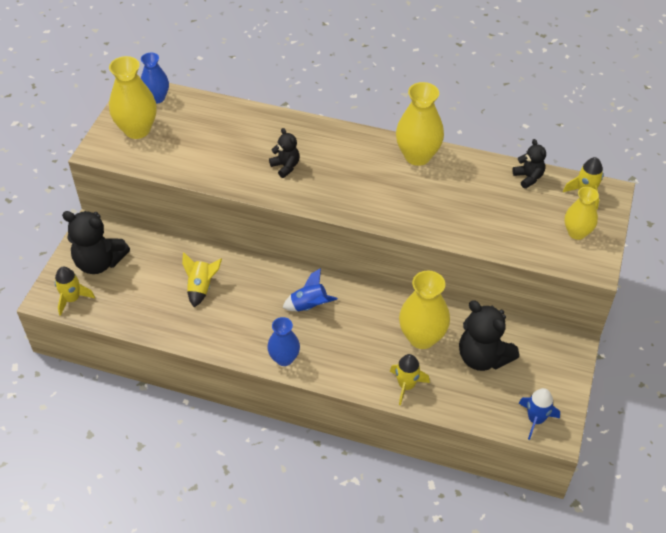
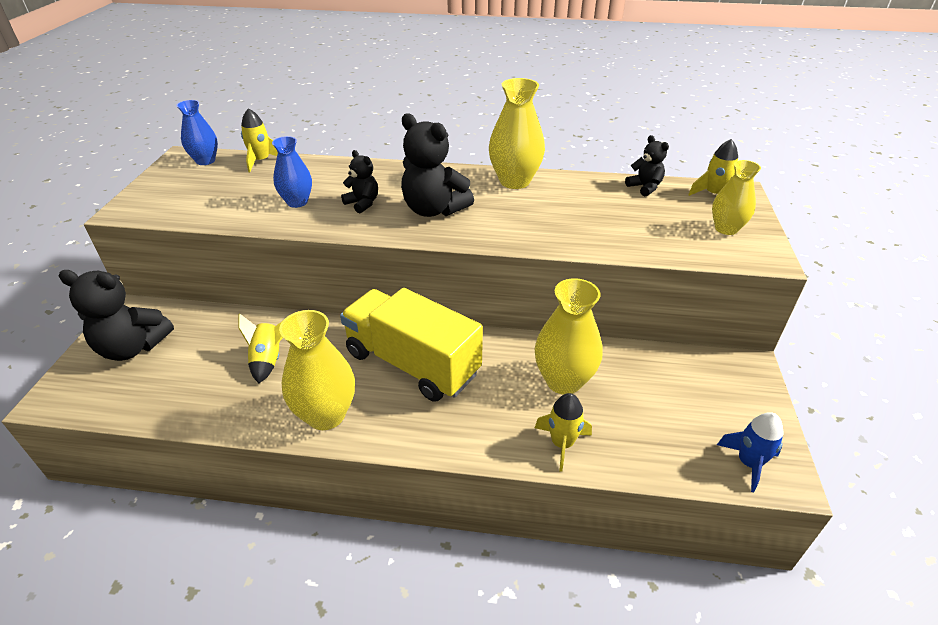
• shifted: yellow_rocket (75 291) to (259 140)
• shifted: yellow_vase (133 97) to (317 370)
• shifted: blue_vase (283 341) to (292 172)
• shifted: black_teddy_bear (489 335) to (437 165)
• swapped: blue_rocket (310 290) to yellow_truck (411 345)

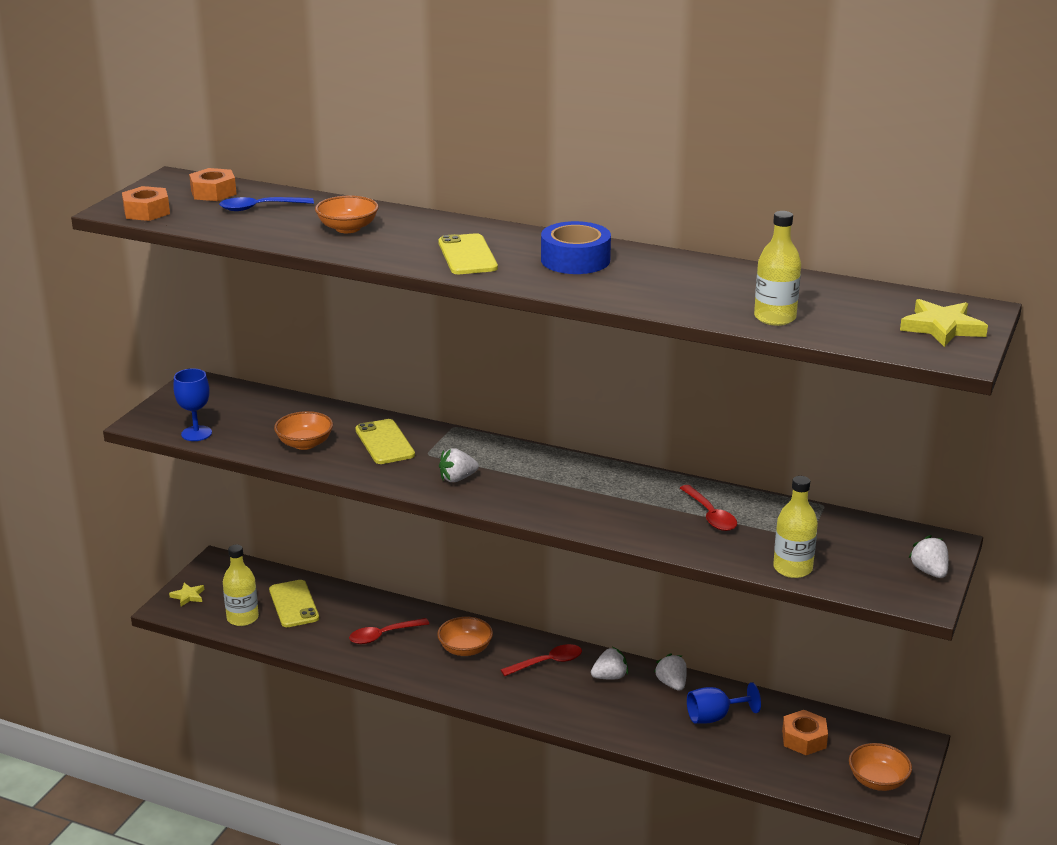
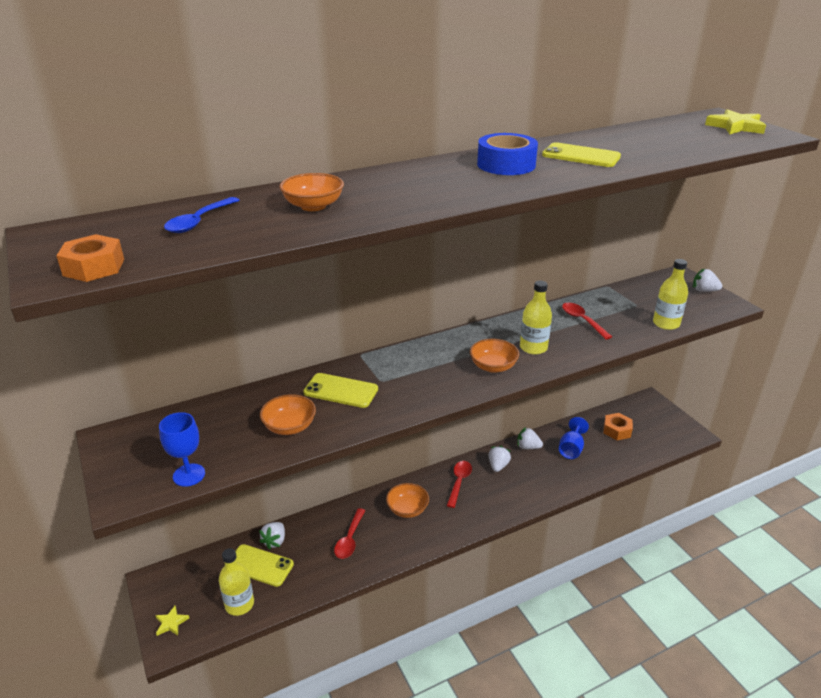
• gone: orange_nut (213 184)
• shifted: yellow_phone (468 253) to (581 154)
• shifted: white_strawberry (459 465) to (272 536)
• shifted: yellow_bottle (777 268) to (536 318)
• shifted: orange_bowl (880 767) to (494 356)
• rotated: red_spoon (708 508) = (587 321) 135 degrees counterclockwise

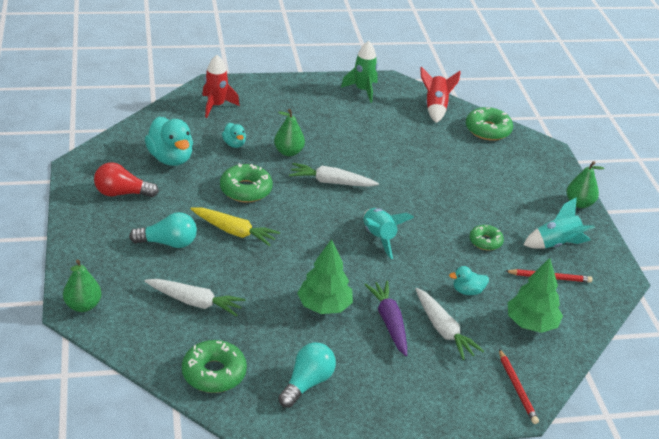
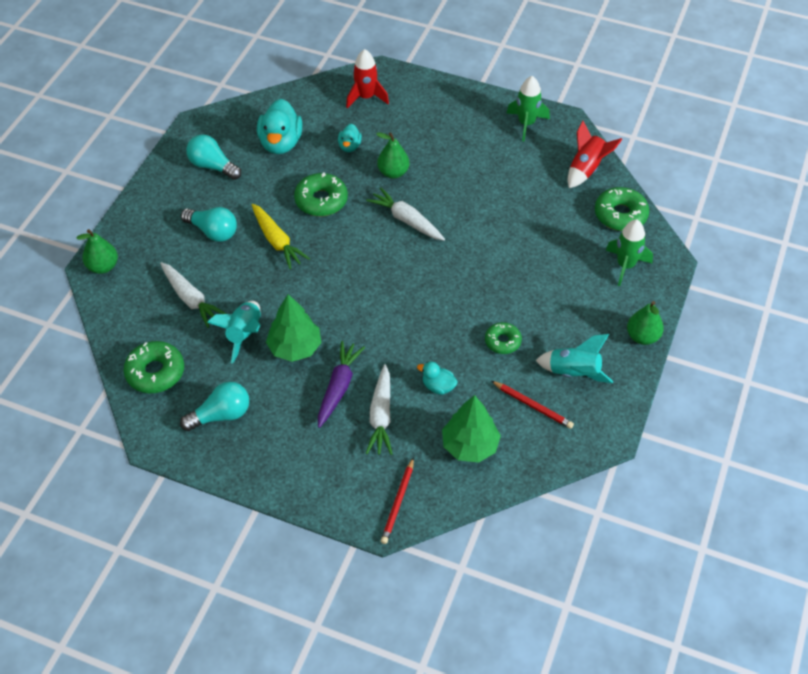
• new: green_rocket (629 253)
• shifted: turquoise_rocket (388 233) to (234 332)
• repainted: red_light_bulb (126 179) to turquoise_light_bulb (213 157)

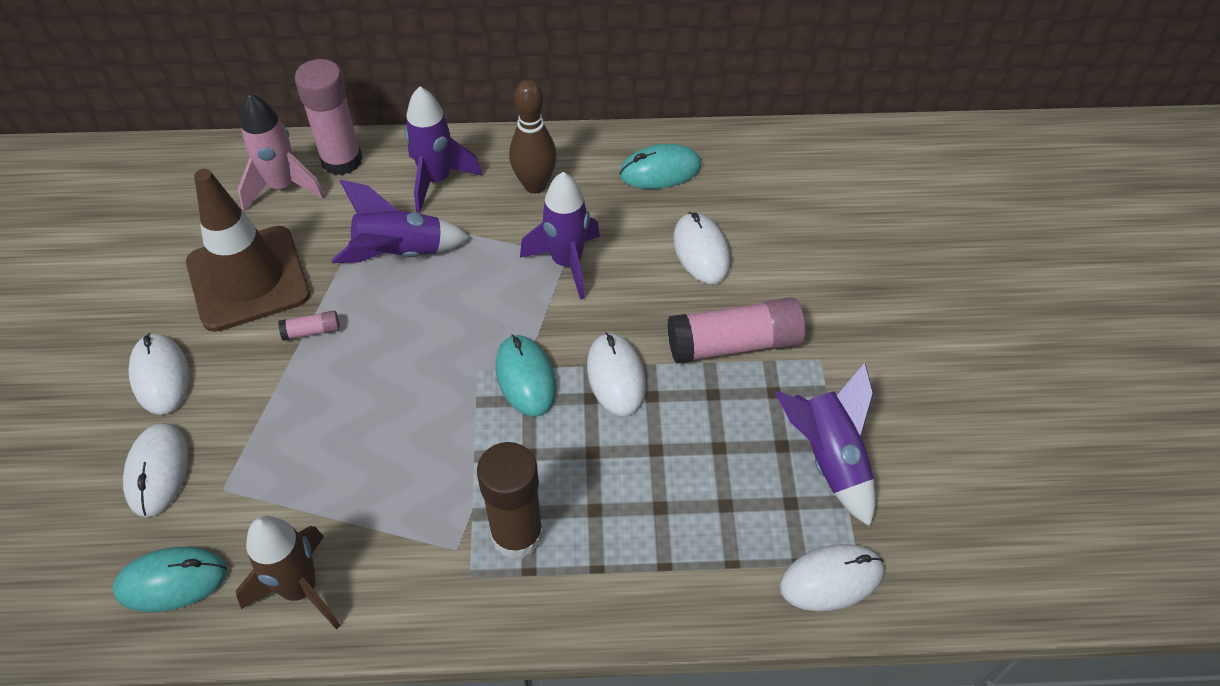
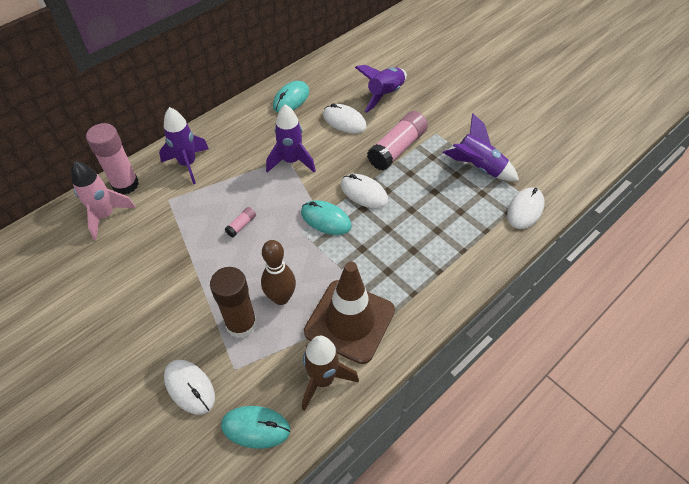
• gone: white_mouse (159 374)
• shifted: brown_traffic_cone (248 250) to (349 313)
• shifted: pink_glue_stick (309 326) to (240 222)
• shifted: purple_rocket (401 221) to (381 89)
• shifted: brown_glue_stick (510 500) to (233 302)
• shifted: brown_bowling_pin (533 136) to (278 272)
• rotated: turquoise_mouse (170 579) = (255 427) 60 degrees clockwise

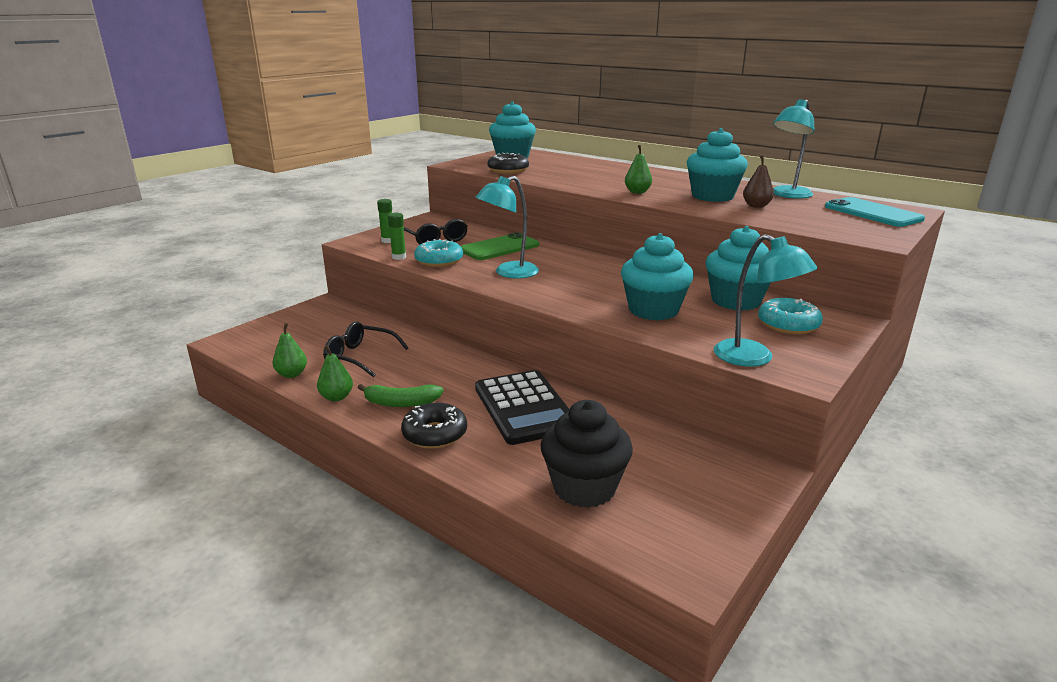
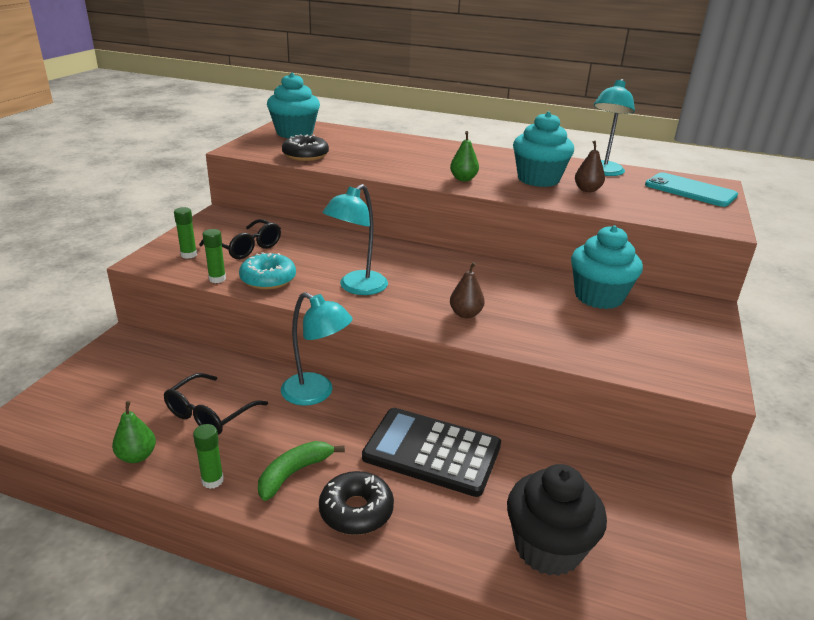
• gone: green_phone (500 246)
• gone: turquoise_cupcake (657 277)
• gone: turquoise_donut (790 316)
• new: brown_pear (467 290)
• shifted: turquoise_lamp (765 300) to (317 349)
• swapped: green_pear (335 373) to green_glue_stick (208 456)
• rotated: black_glasses (366 349) = (216 404) 60 degrees counterclockwise
• rotated: green_banana (401 395) = (301 471) 150 degrees clockwise
• rotated: black_calculator (522 407) = (431 452) 150 degrees clockwise

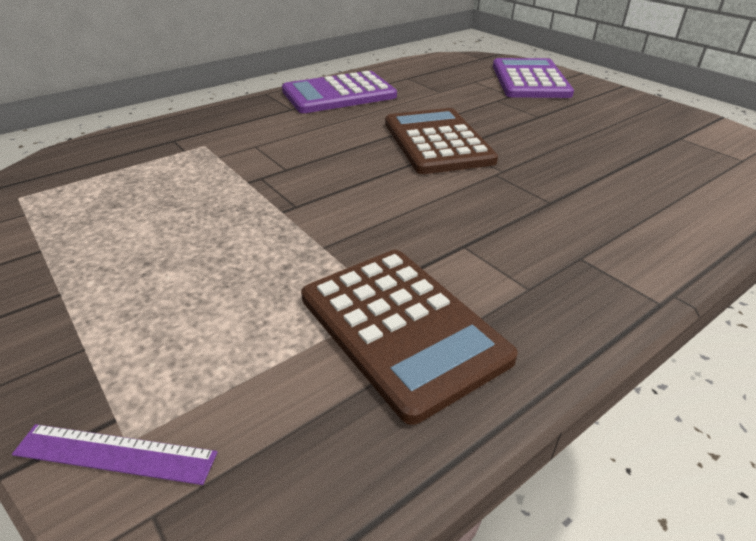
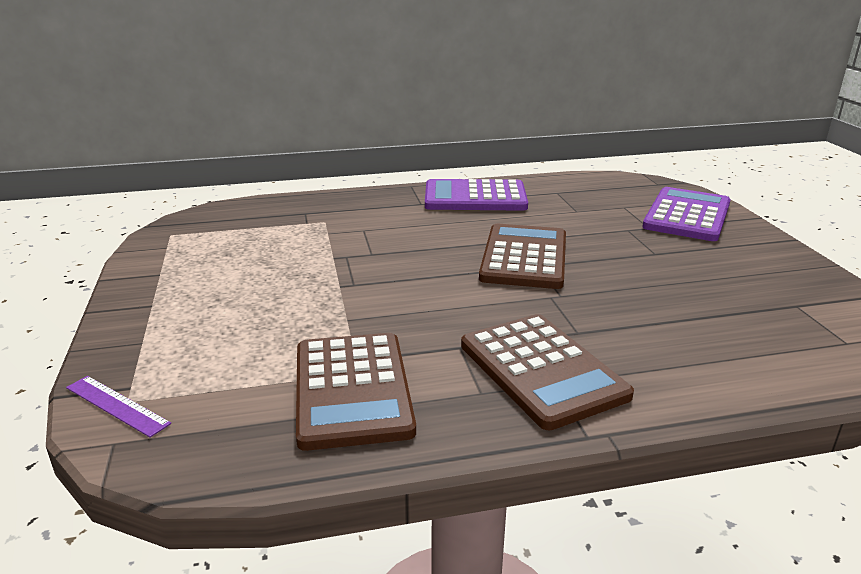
• new: brown_calculator (547 372)

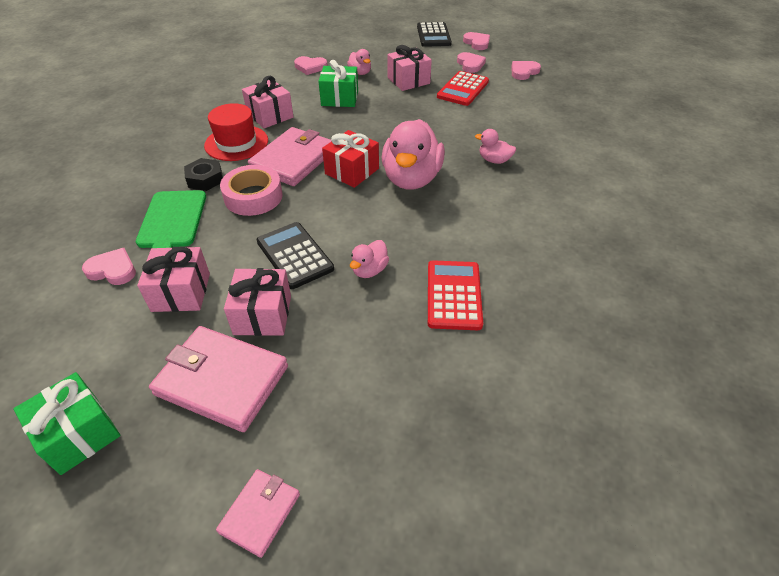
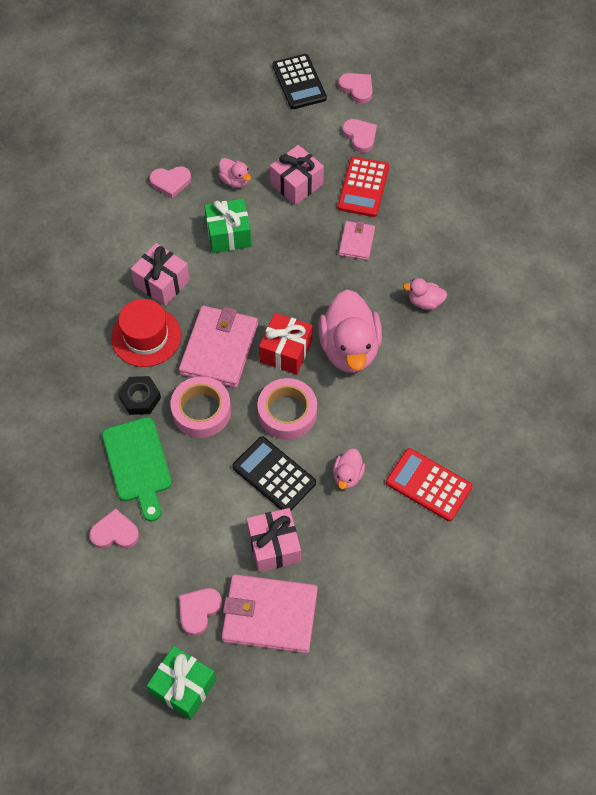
• gone: pink_gift (173 279)
• new: pink_tape (287 409)
• shifted: pink_wallet (258 513) to (357 240)
• shifted: pink_heart (526 70) to (200 612)
• rotated: red_calculator (455 295) = (429 484) 45 degrees counterclockwise

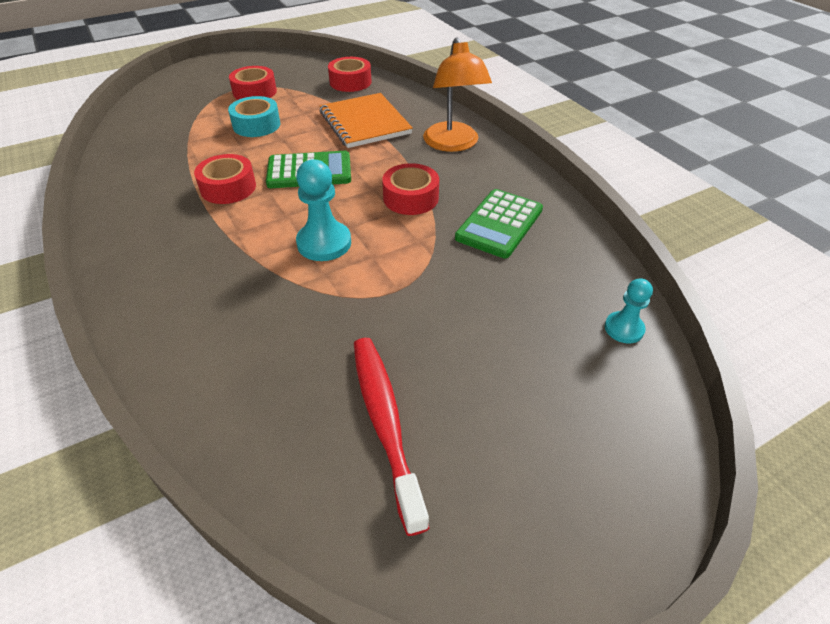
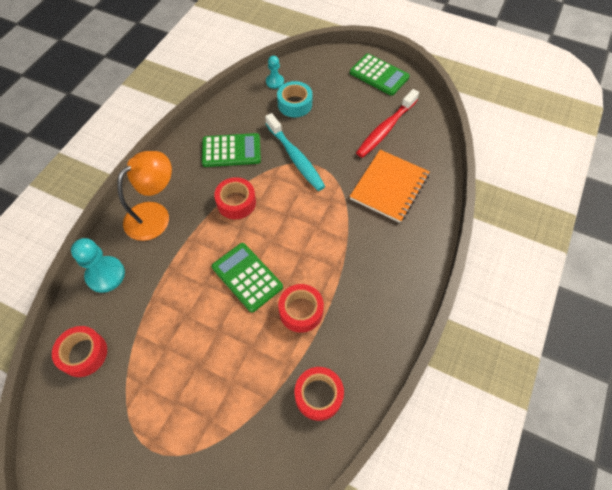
• new: turquoise_toothbrush (295 152)
• new: green_calculator (380 74)
• shifted: turquoise_tape (254 116) to (294 99)
• shifted: red_tape (253 83) to (319 394)
• shifted: turquoise_pawn (323 210) to (98 265)
• shifted: orange_notebook (366 120) to (389 186)

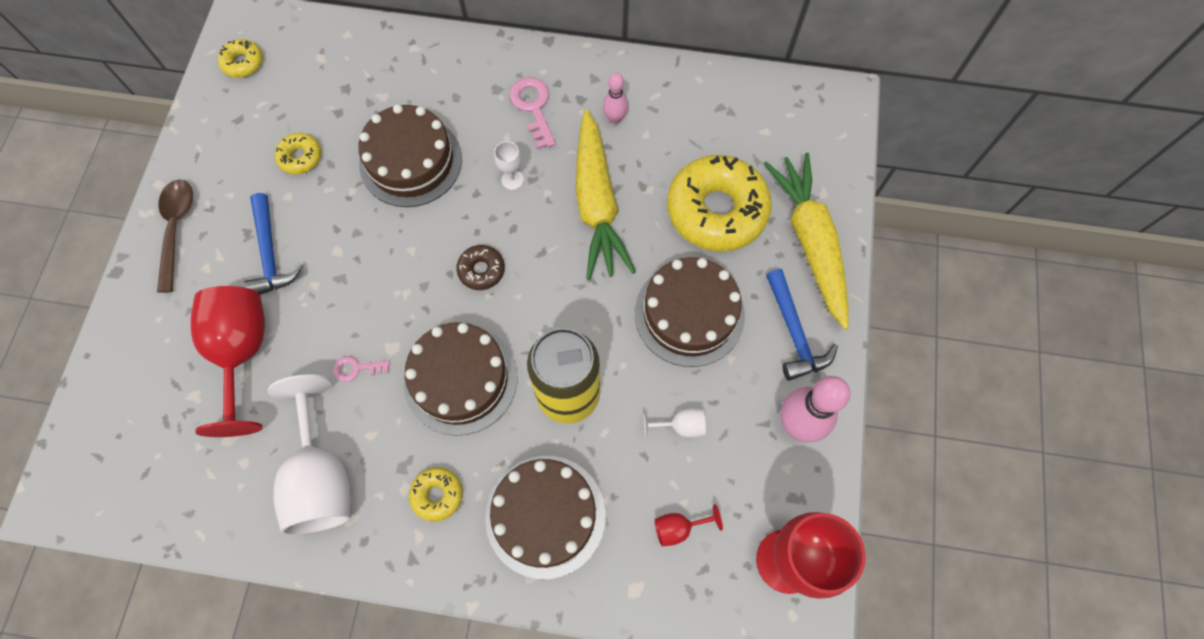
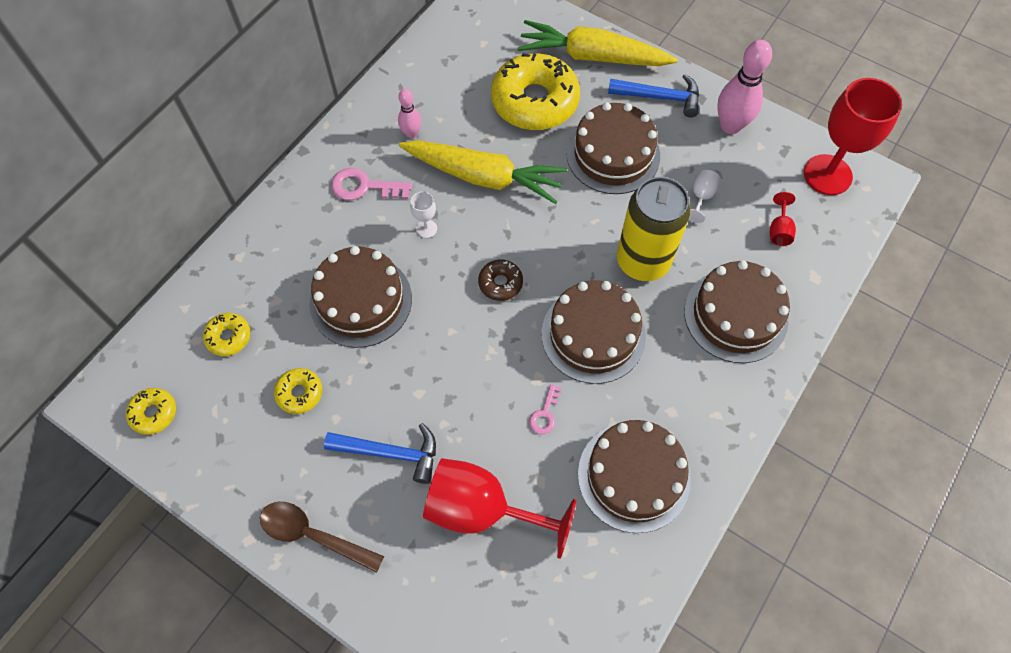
• shifted: yellow_donut (436 494) to (226 334)
• swapped: white_goblet (309 455) to brown_cake (634 476)

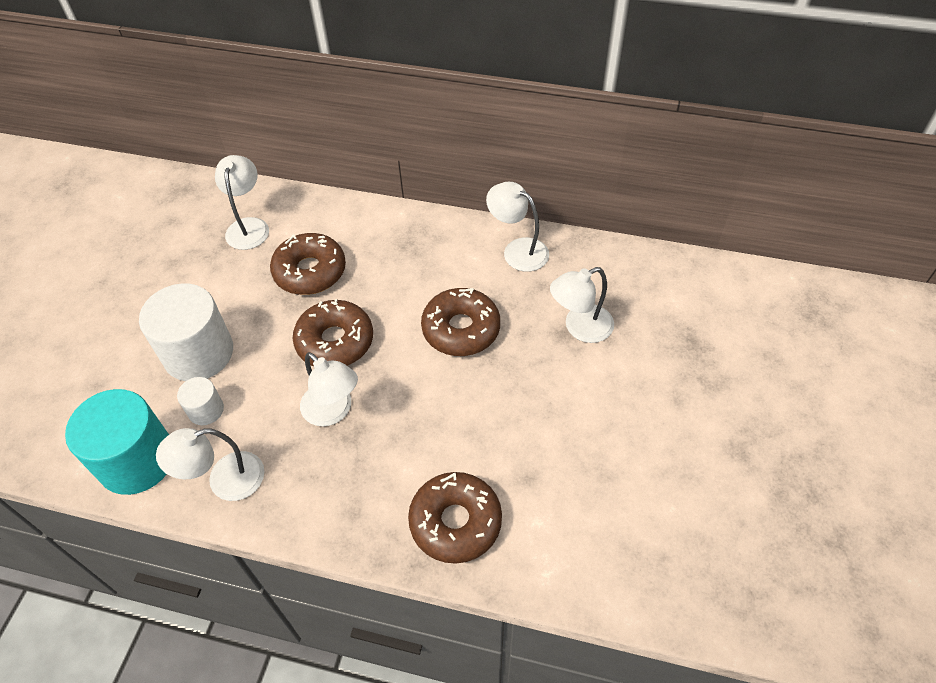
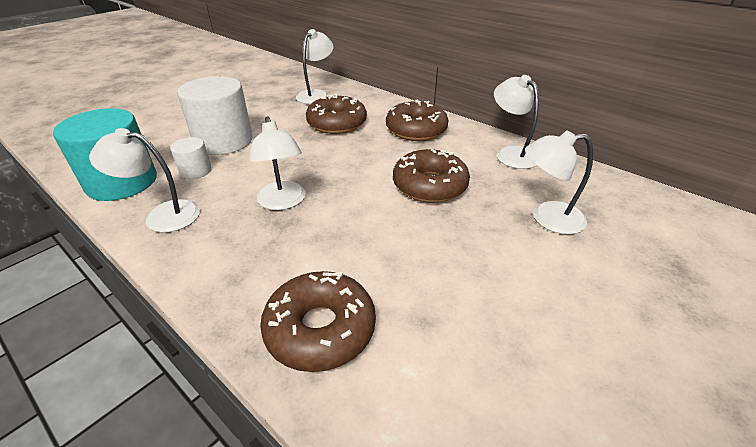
• shifted: brown_donut (333 332) to (417 120)

